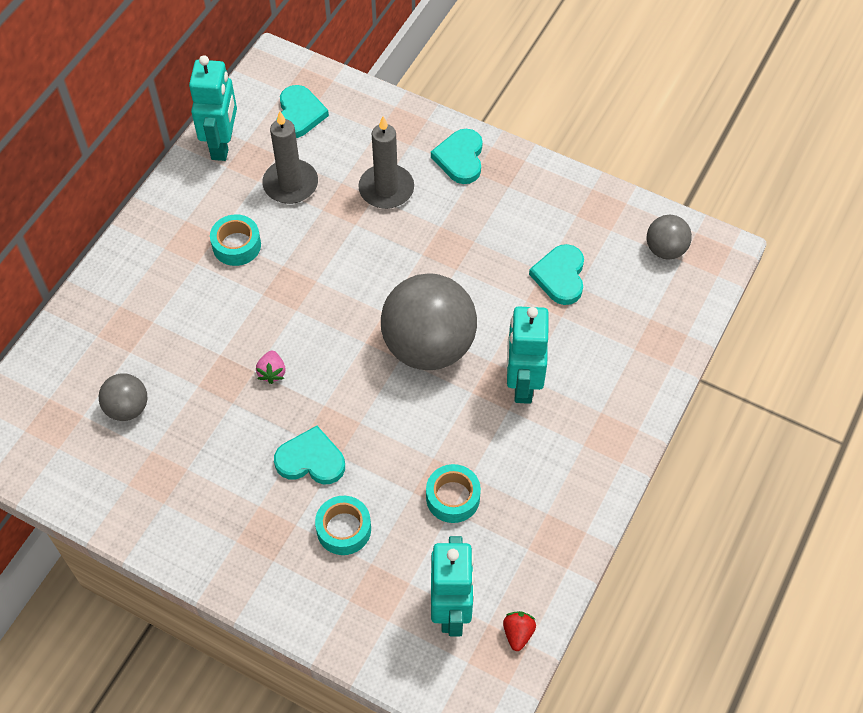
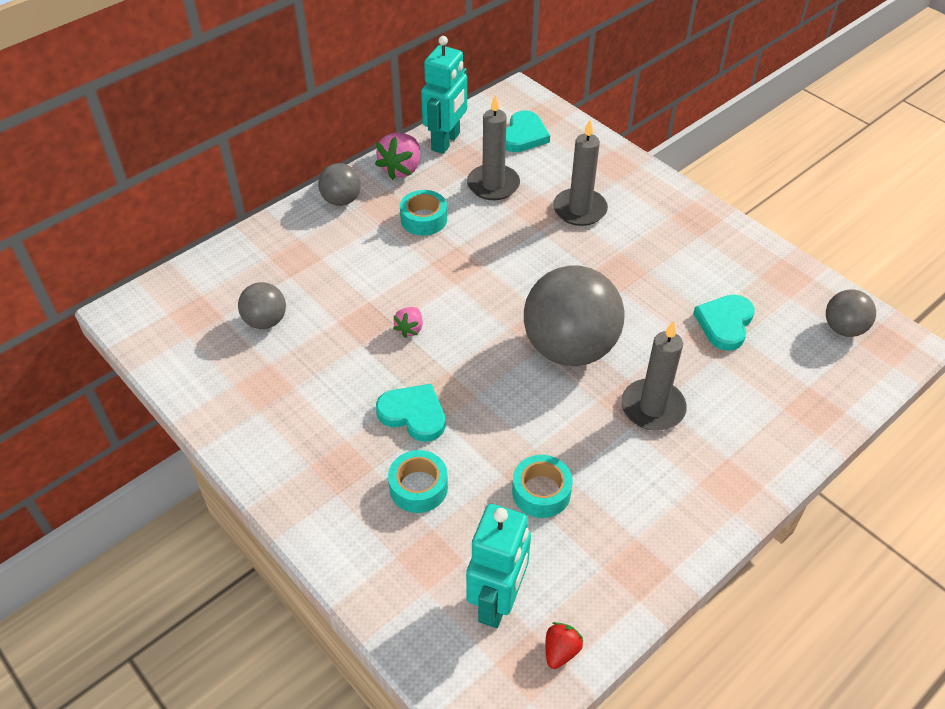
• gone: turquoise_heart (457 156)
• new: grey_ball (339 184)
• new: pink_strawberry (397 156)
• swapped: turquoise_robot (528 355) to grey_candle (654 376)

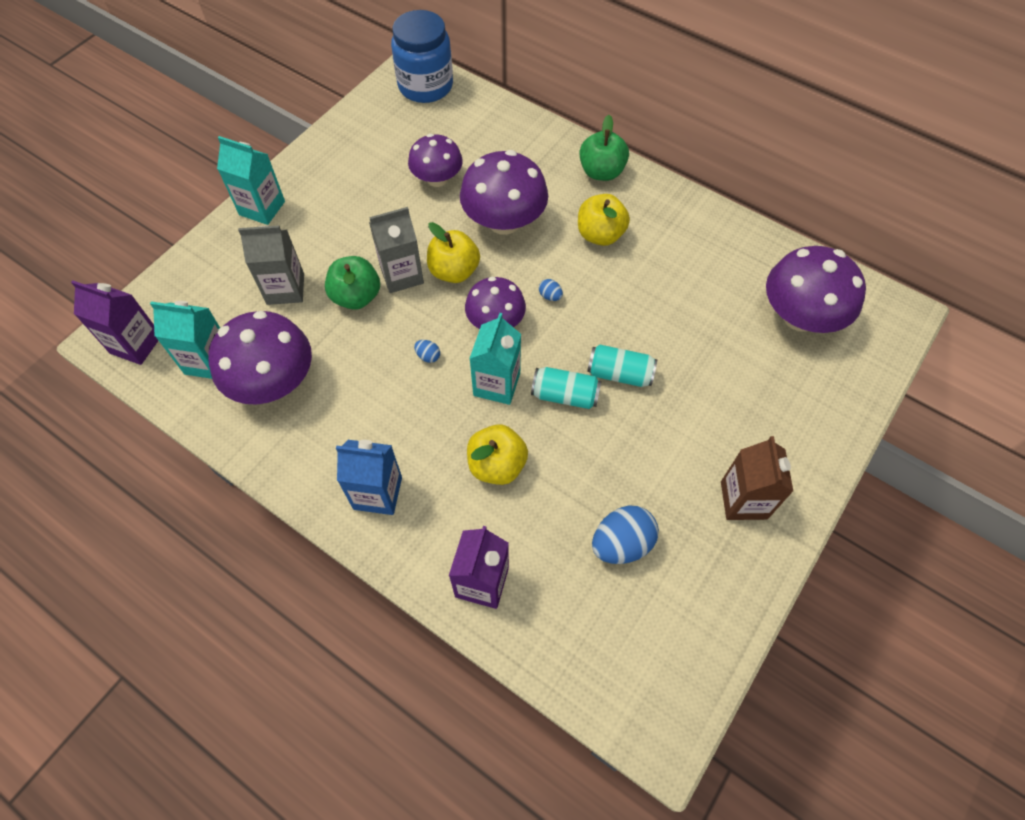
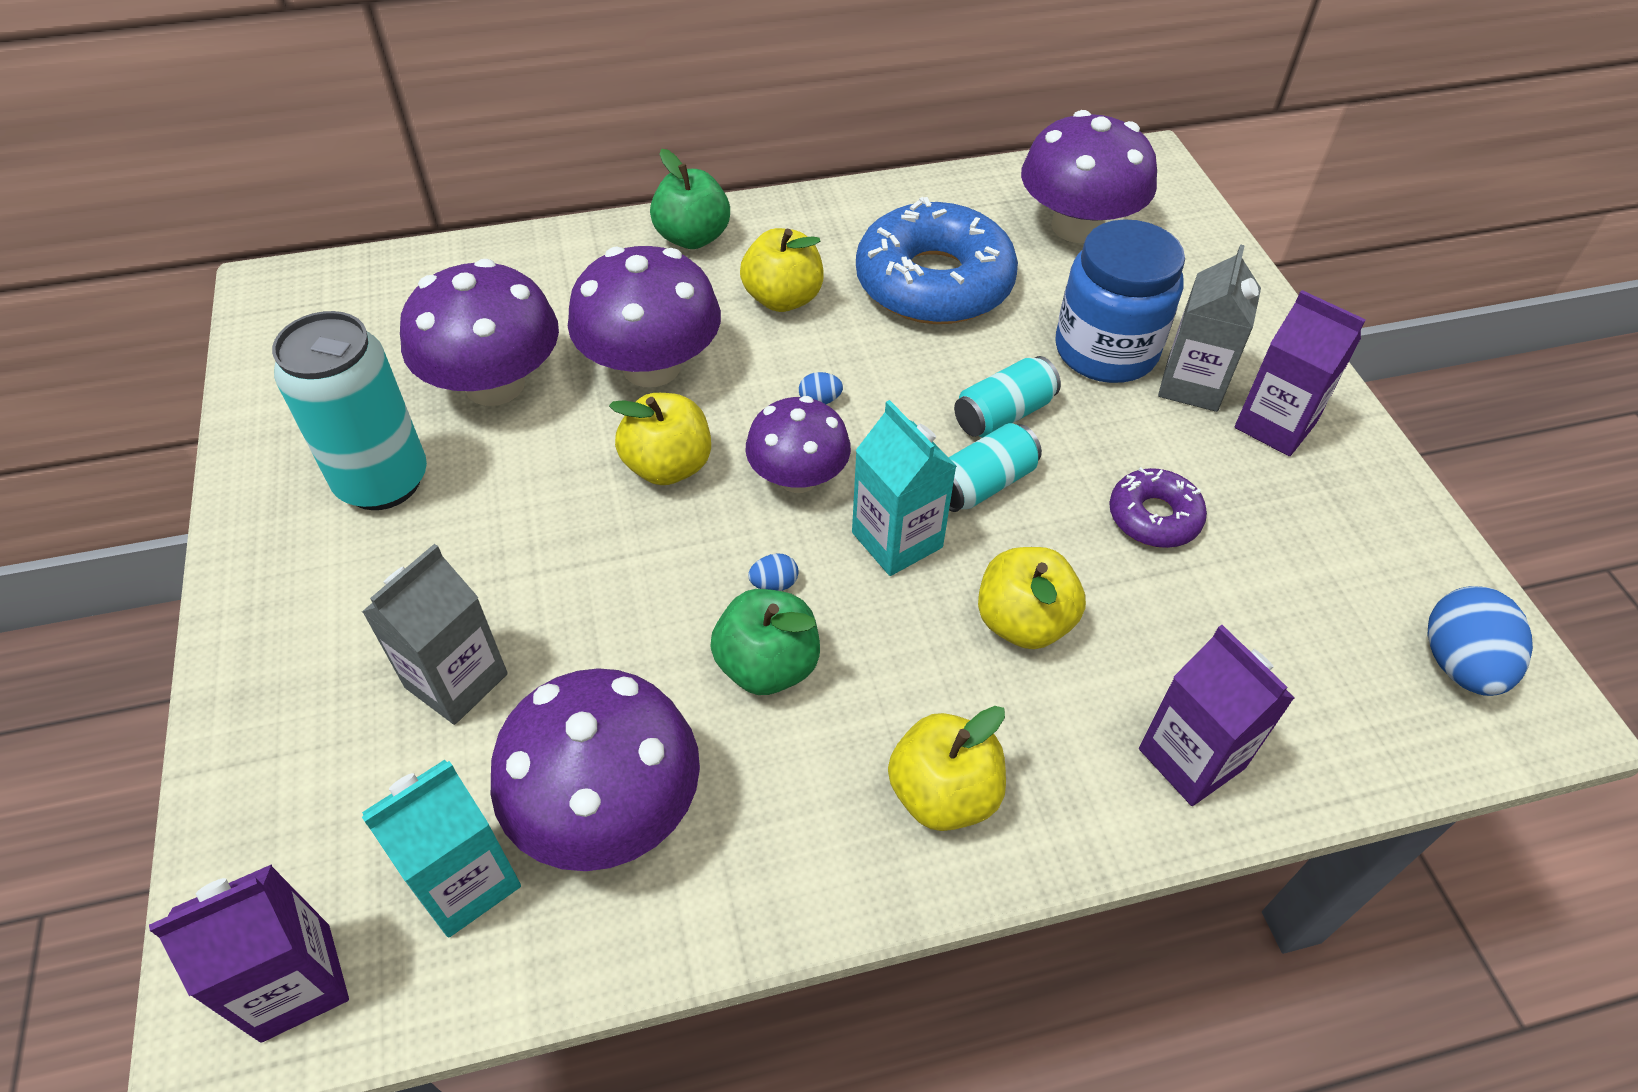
• gone: turquoise_carton (251 180)
• new: turquoise_can (349 410)
• new: blue_donut (937 260)
• new: purple_donut (1158 507)
• shifted: green_apple (352 283) to (765 642)
• shifted: grey_carton (396 250) to (1209 328)
• shifted: blue_jar (422 56) to (1120 301)
• shifted: blue_egg (625 535) to (1480 641)
• swapped: blue_carton (369 477) to yellow_apple (947 768)
• repainted: brown_carton (757 478) to purple_carton (1300 373)
• scaled: purple_mushroom (435 160) = (479 332) x1.54

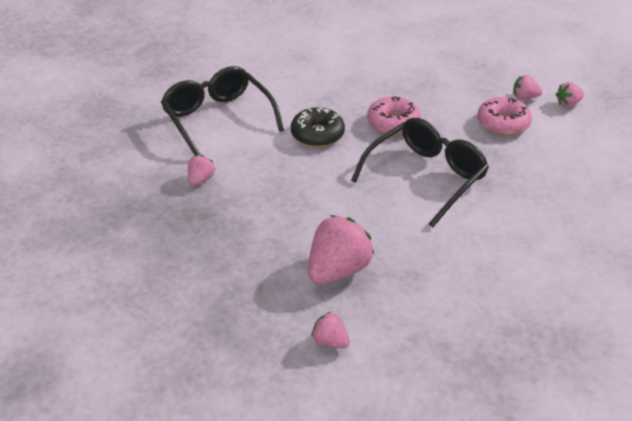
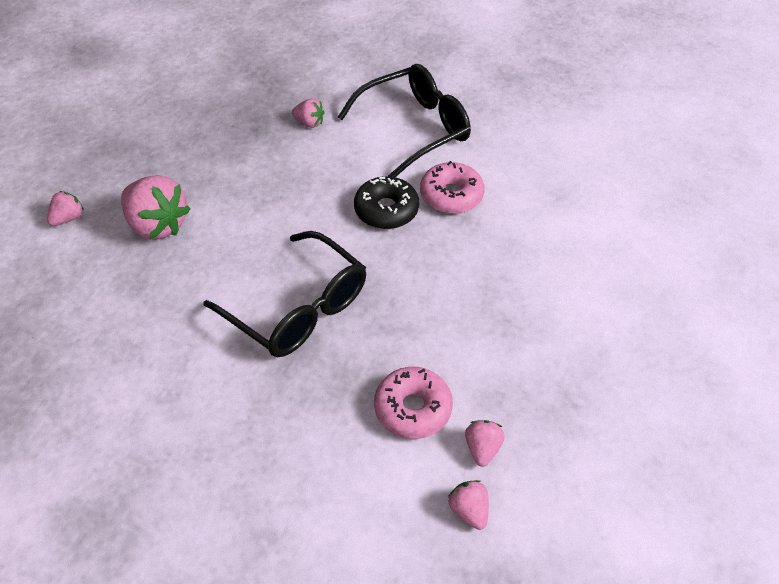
• shifted: pink_donut (394 115) to (452 187)

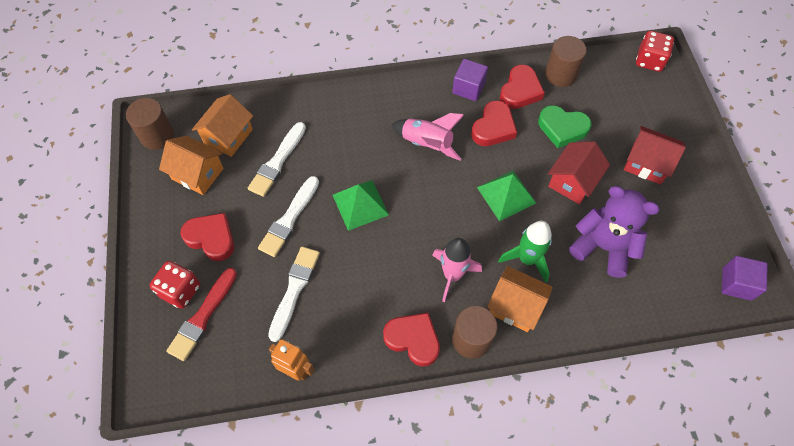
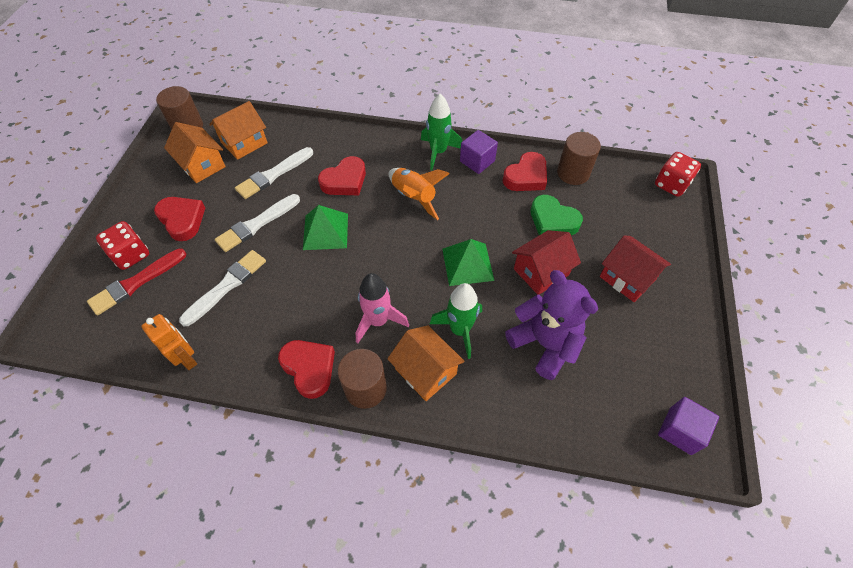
• new: green_rocket (441 132)
• shifted: red_heart (494 123) to (342 175)
• repainted: pink_rocket (427 136) to orange_rocket (419 194)

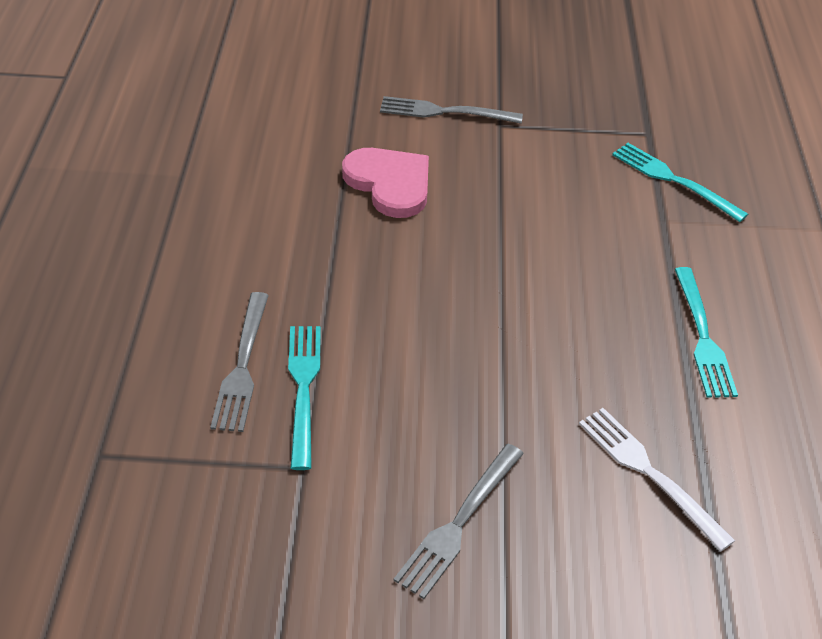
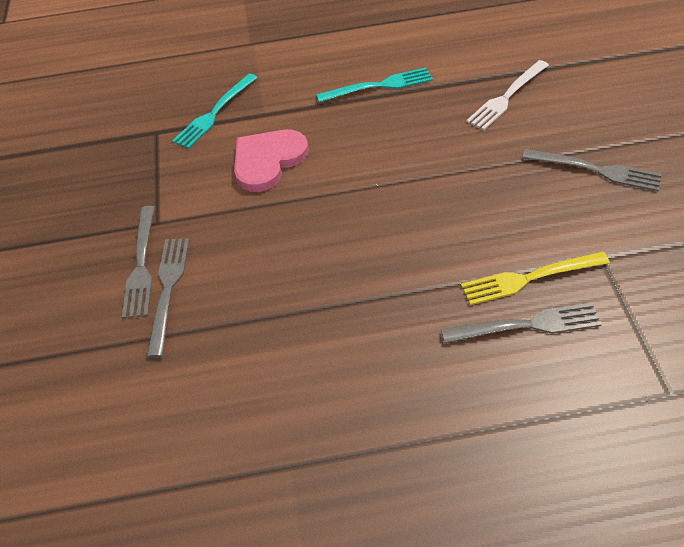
• new: grey_fork (168 298)
• shifted: pink_heart (385 183) to (271 161)
• repainted: turquoise_fork (304 398) to yellow_fork (535 278)

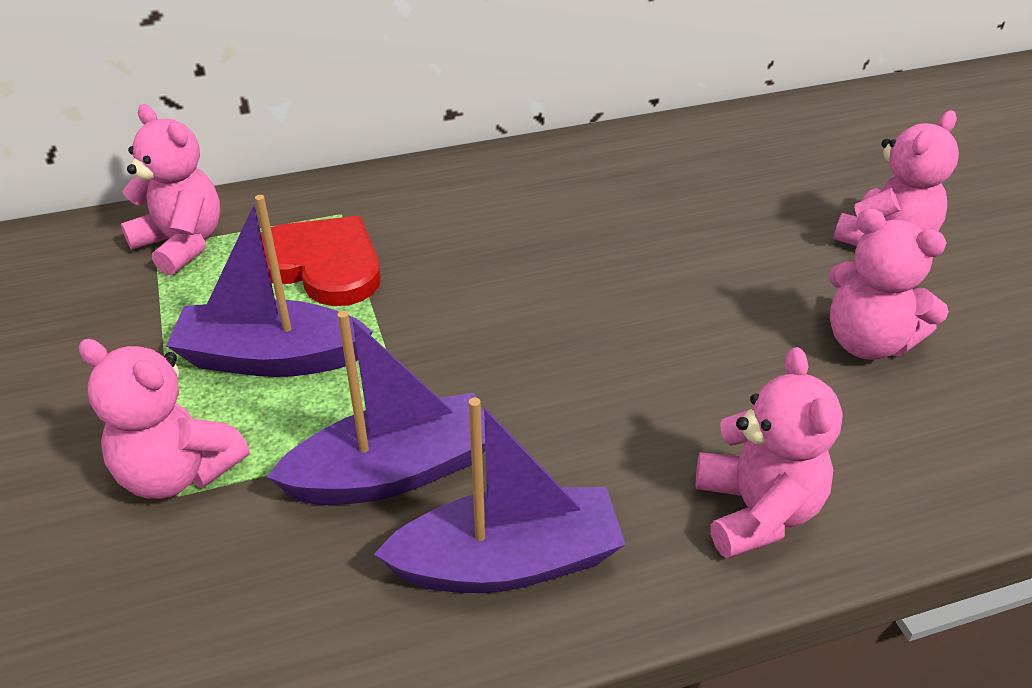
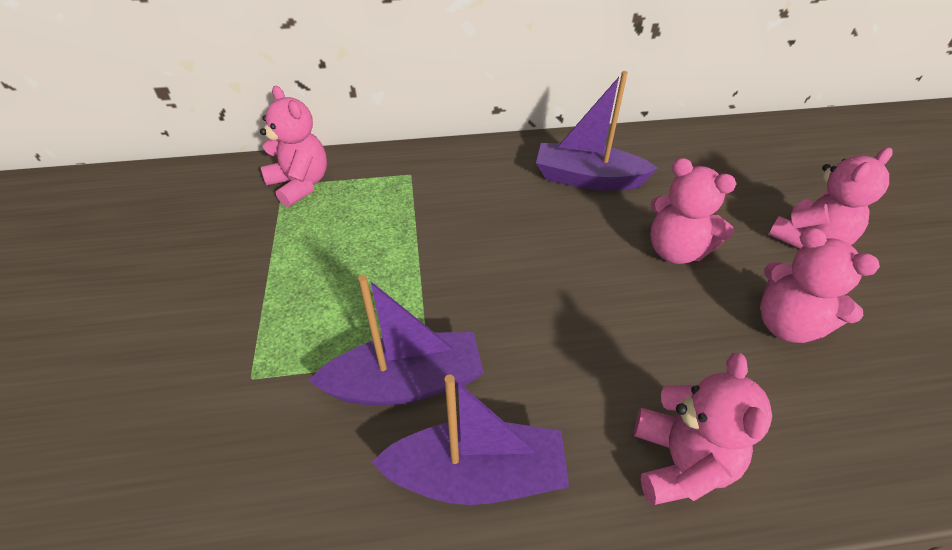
• gone: red_heart (321 261)
• shifted: pink_teddy_bear (164 419) to (693 211)
• shifted: purple_boat (269 286) to (597 131)

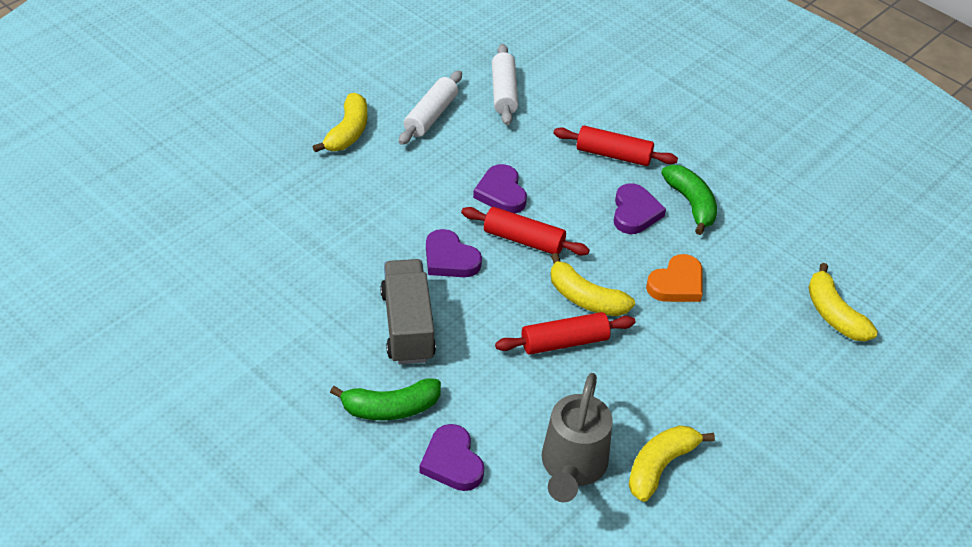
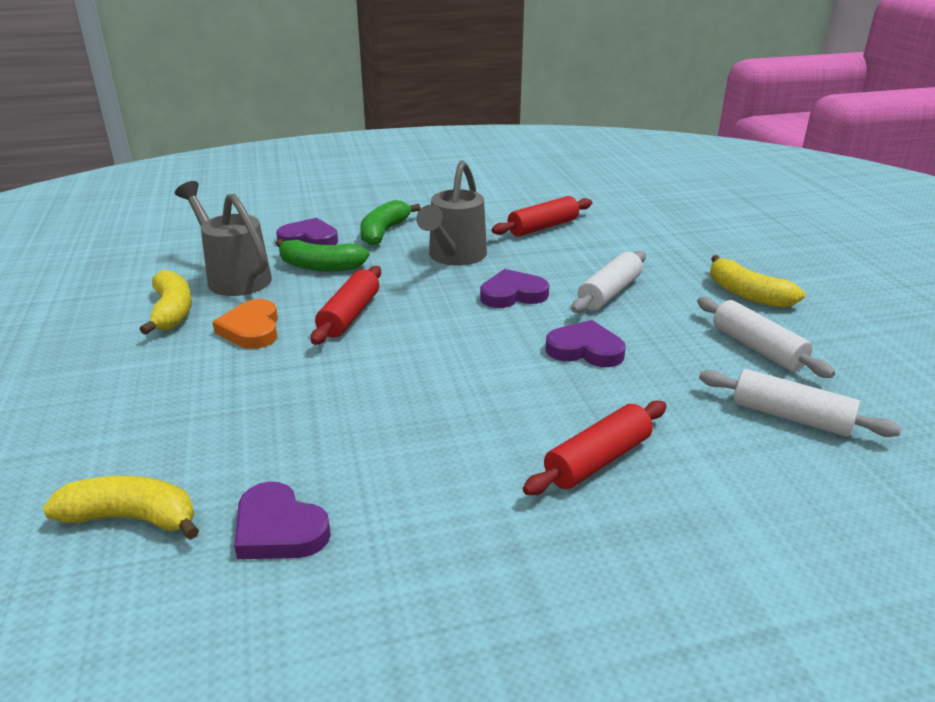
• gone: yellow_banana (593 284)
• new: white_rolling_pin (608 282)
• shifted: red_rolling_pin (525 231) to (542 216)
• shifted: purple_heart (640 208) to (282 520)
• shifted: orange_heart (674 278) to (245 324)
• shifted: green_banana (689 200) to (323 255)
• swapped: grey_truck (408 311) to grey_watering_can (451 213)

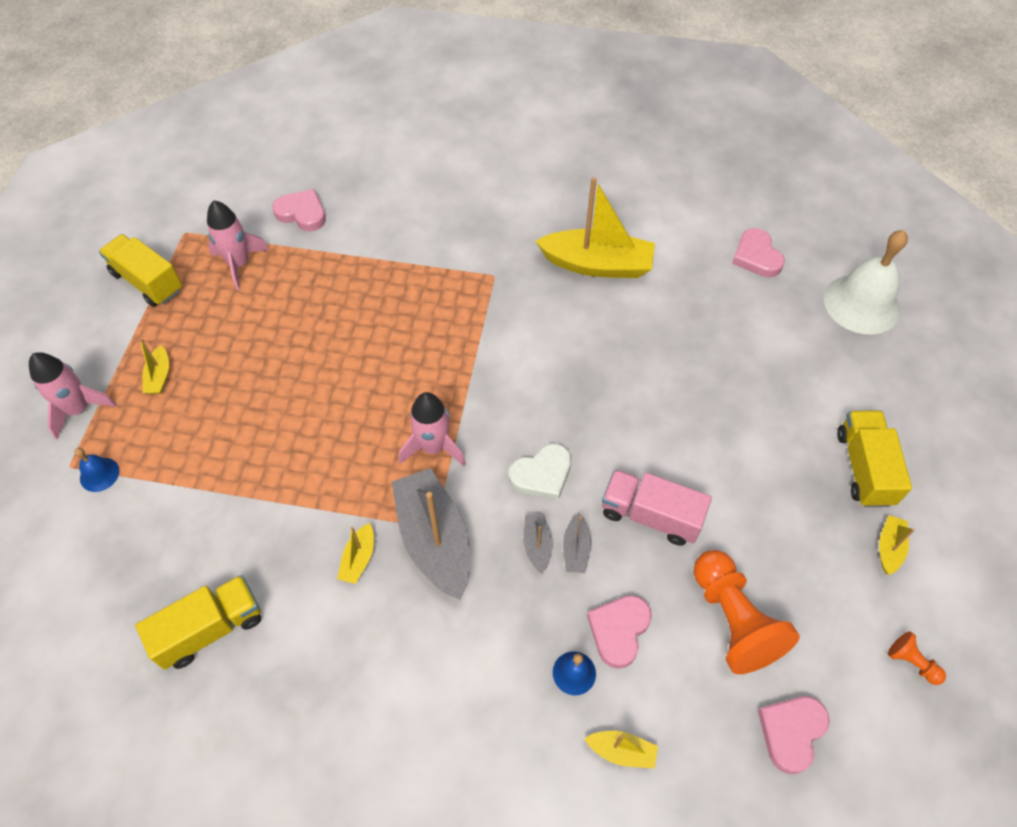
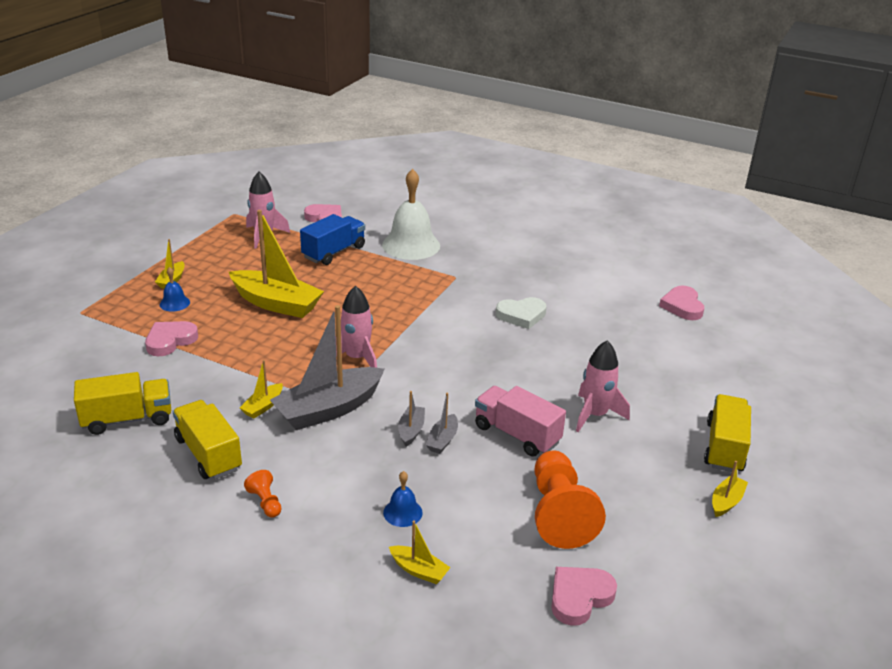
• new: blue_truck (332 239)
• shifted: pink_rocket (73 395) to (603 386)
• shifted: blue_bell (96 469) to (175 289)
• shifted: yellow_truck (140 270) to (207 439)
• shifted: white_heart (540 471) to (521 313)
• shifted: yellow_boat (595 227) to (276 264)
• shifted: pink_heart (619 632) to (171 338)
• shifted: white_bell (866 282) to (411 214)
• shifted: orange_pawn (917 658) to (263 494)
• rotated: grey_boat (431 534) = (327 367) 120 degrees counterclockwise

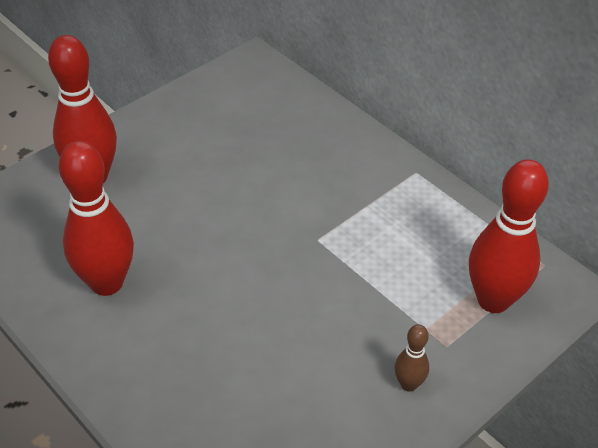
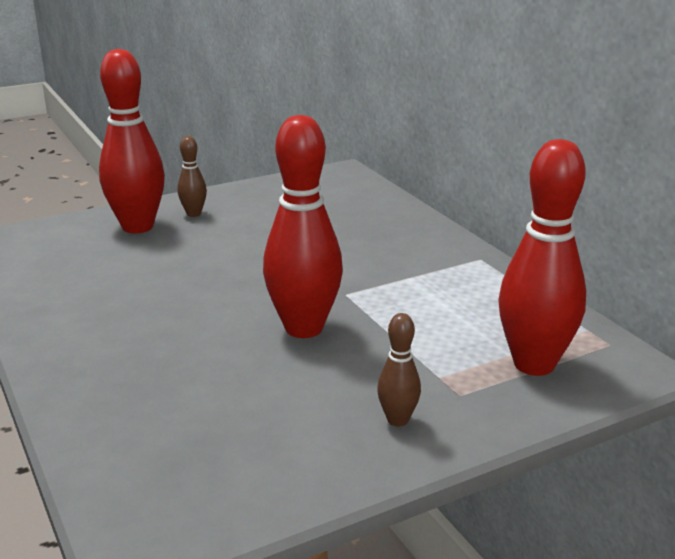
• new: brown_bowling_pin (192 176)
• shifted: red_bowling_pin (96 218) to (303 226)

